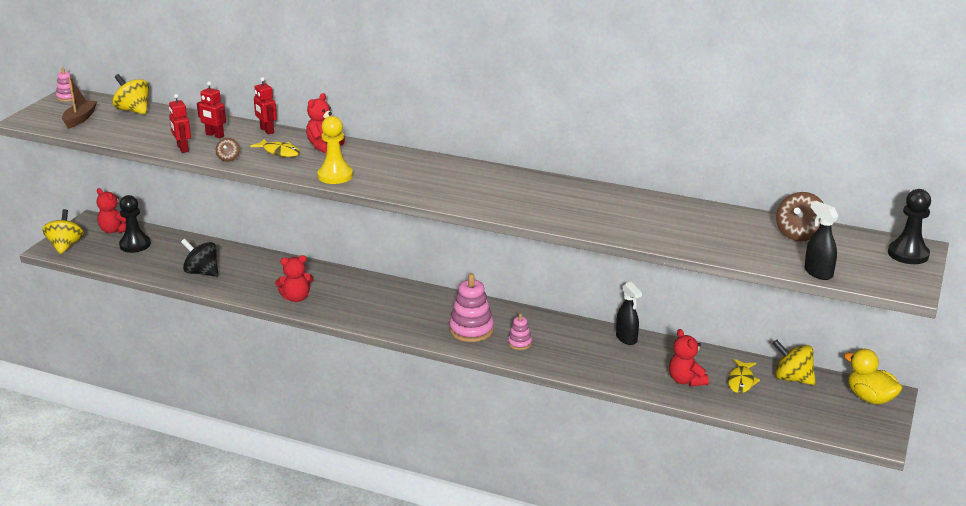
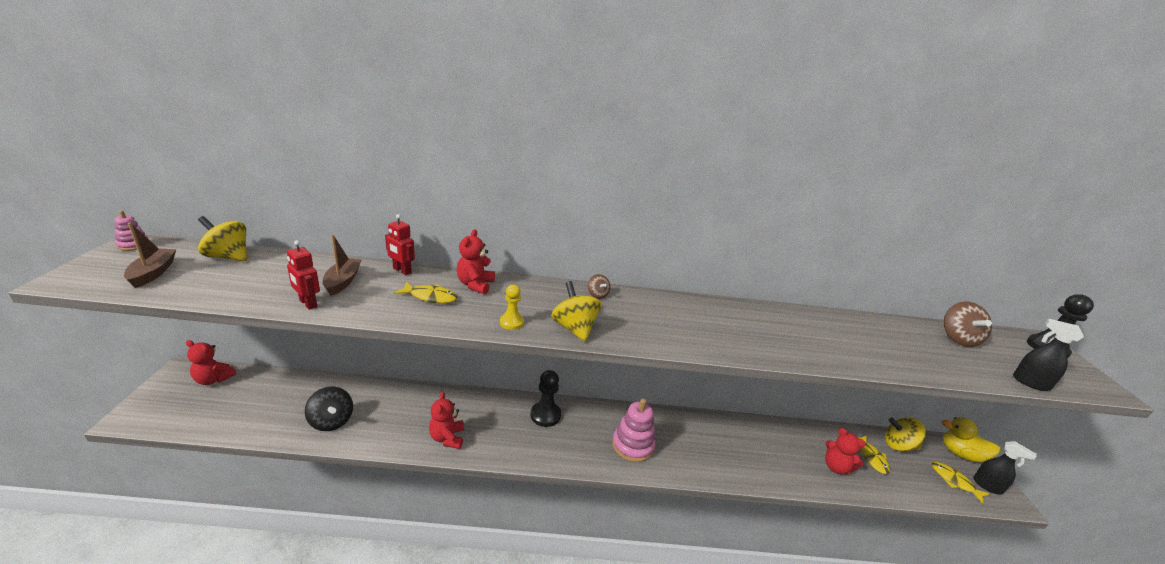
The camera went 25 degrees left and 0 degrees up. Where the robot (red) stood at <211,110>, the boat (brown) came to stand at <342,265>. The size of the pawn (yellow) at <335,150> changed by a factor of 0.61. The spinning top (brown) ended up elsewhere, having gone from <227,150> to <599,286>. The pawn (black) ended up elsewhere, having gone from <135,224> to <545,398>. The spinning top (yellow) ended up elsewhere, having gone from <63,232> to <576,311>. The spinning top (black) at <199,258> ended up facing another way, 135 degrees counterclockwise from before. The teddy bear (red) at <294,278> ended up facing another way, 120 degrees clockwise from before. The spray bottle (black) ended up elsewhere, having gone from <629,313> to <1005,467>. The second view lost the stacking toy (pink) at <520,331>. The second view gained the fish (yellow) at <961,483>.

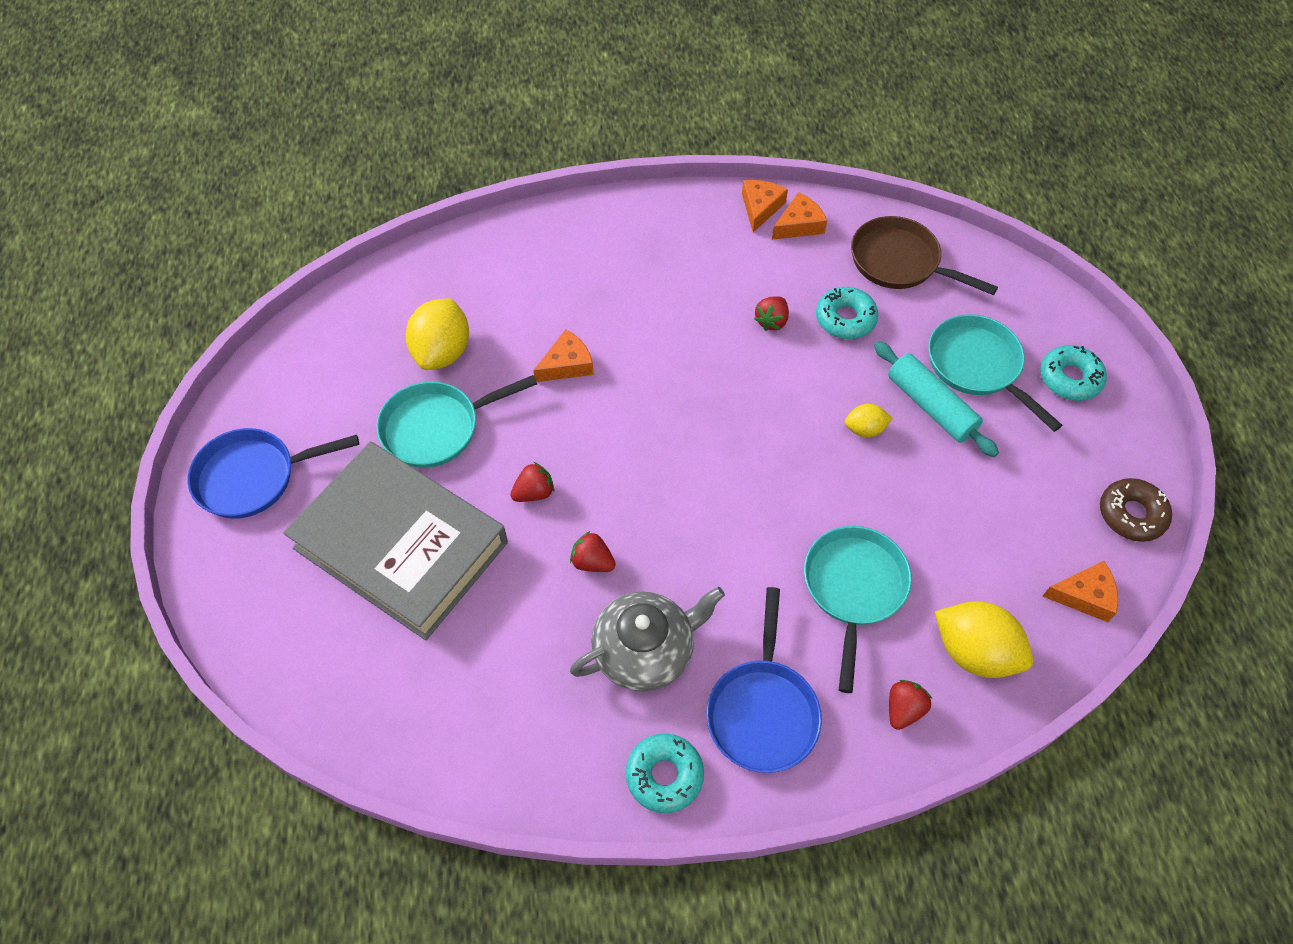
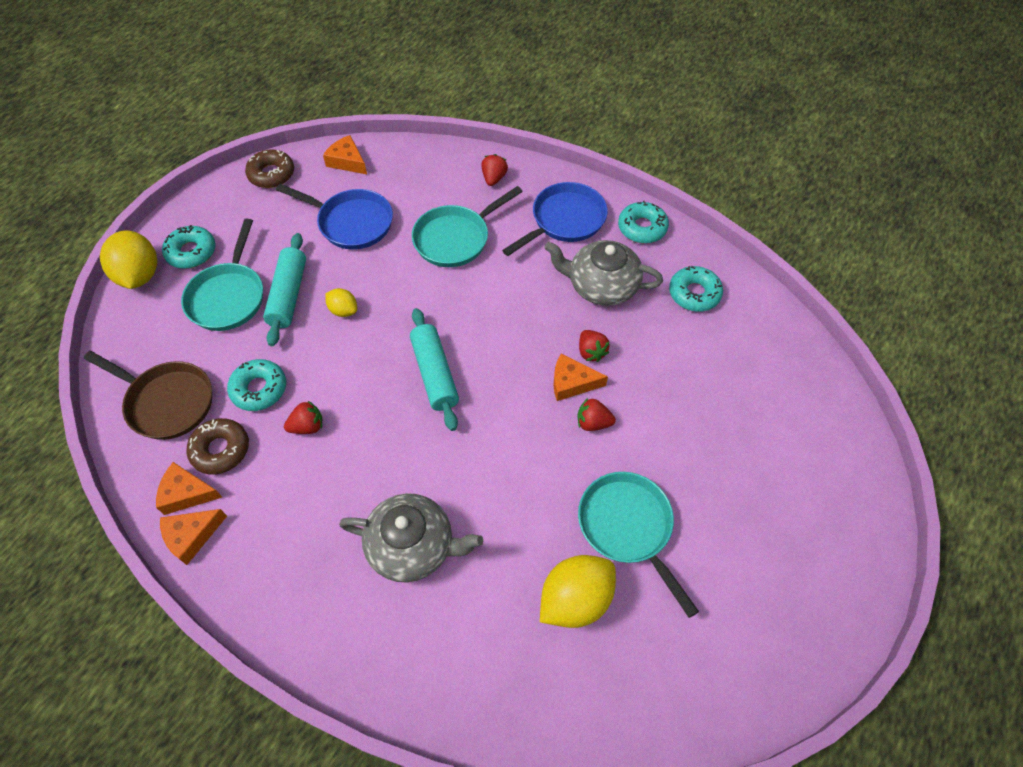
The camera went 140 degrees left and 0 degrees up. The pan (brown) at <924,255> ended up facing another way, 45 degrees counterclockwise from before. The cheese (orange) ended up elsewhere, having gone from <563,355> to <580,377>. The pan (turquoise) at <456,421> ended up facing another way, 135 degrees counterclockwise from before. The pan (blue) ended up elsewhere, having gone from <273,473> to <334,217>. The second view lost the book (grey) at <395,541>. The lemon (yellow) ended up elsewhere, having gone from <984,639> to <128,259>. The strawberry (red) at <910,705> ended up facing another way, 120 degrees clockwise from before. The second view gained the donut (turquoise) at <696,289>. The second view gained the rolling pin (turquoise) at <434,369>. The second view gained the donut (brown) at <218,446>. The second view gained the teapot (grey) at <411,537>.

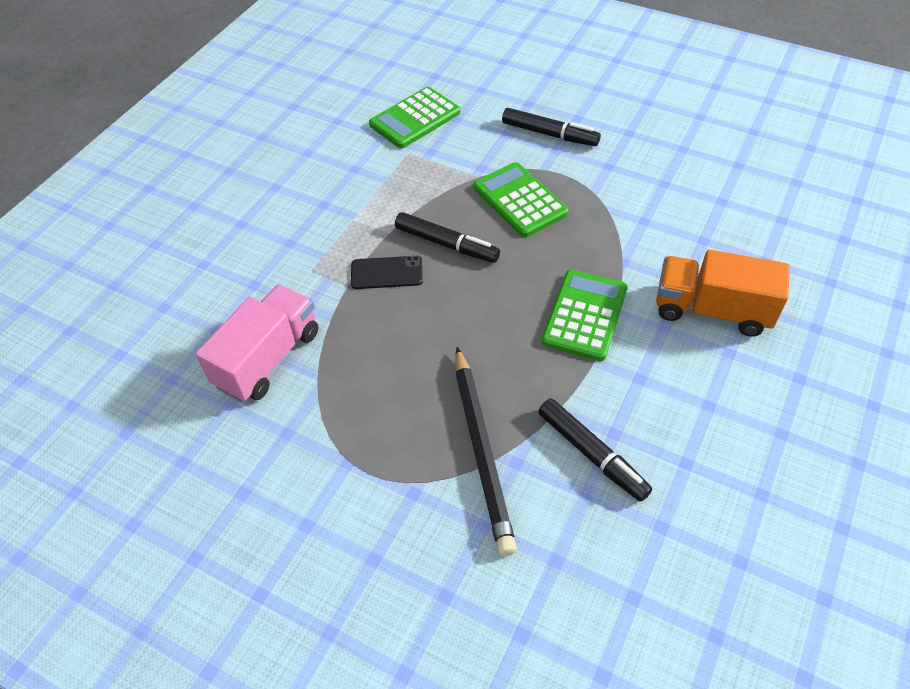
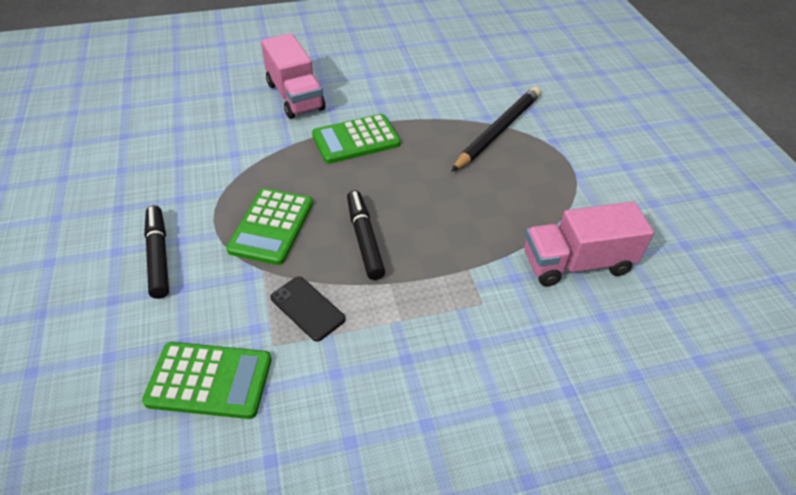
The camera went 135 degrees left and 5 degrees down. What was the truck (orange) at <723,293> turned into the truck (pink) at <293,76>. The phone (black) ended up elsewhere, having gone from <387,272> to <308,309>. The second view lost the marker (black) at <595,450>.

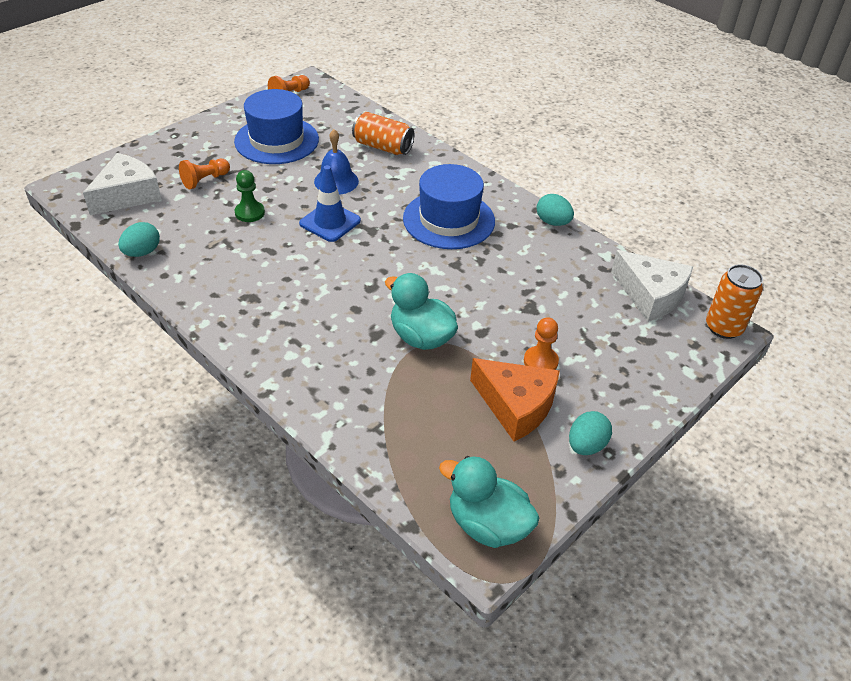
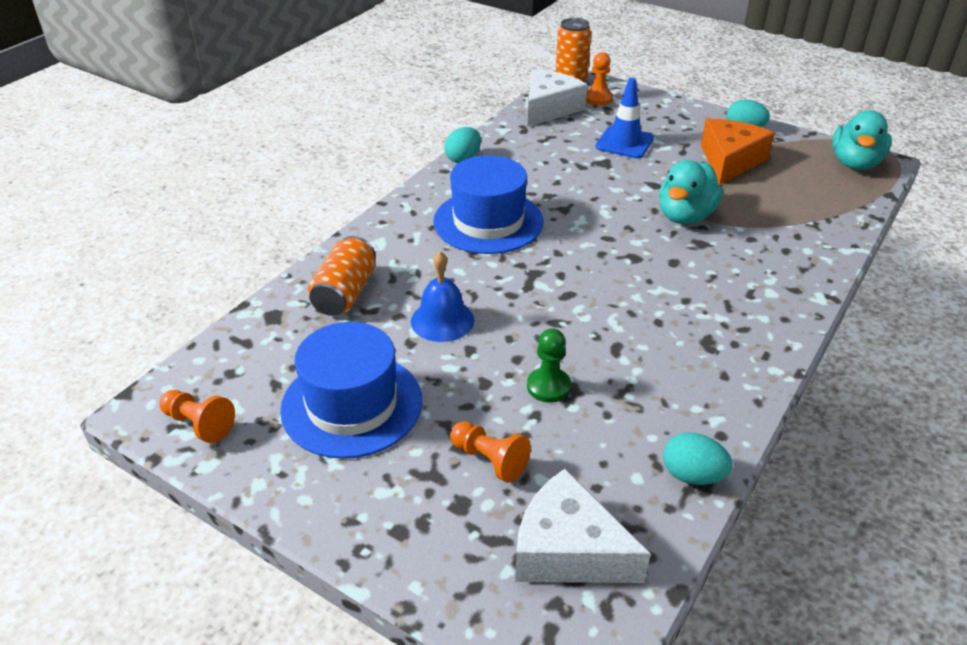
The camera went 100 degrees left and 5 degrees down. The traffic cone (blue) ended up elsewhere, having gone from <330,203> to <625,118>. The pawn (orange) ended up elsewhere, having gone from <541,343> to <599,78>.

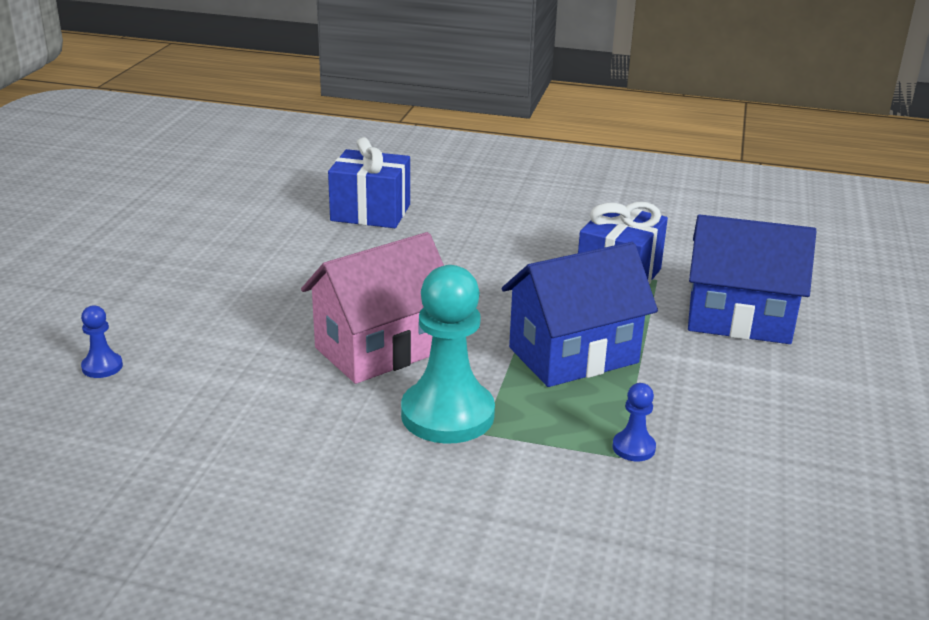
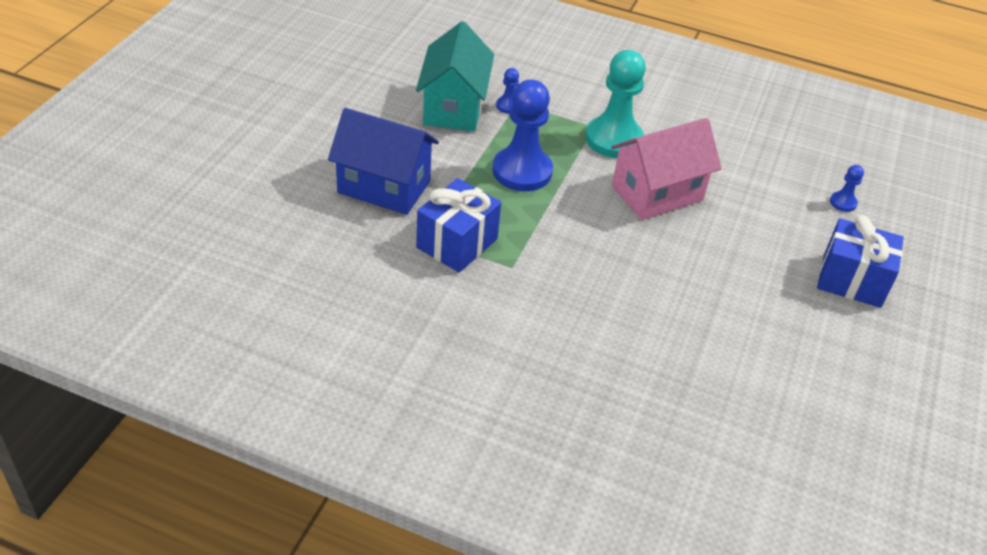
The camera went 175 degrees left and 15 degrees up. The gift (blue) ended up elsewhere, having gone from <369,182> to <860,261>. Where the house (blue) stood at <580,314>, the pawn (blue) came to stand at <522,135>. The second view gained the house (turquoise) at <455,76>.

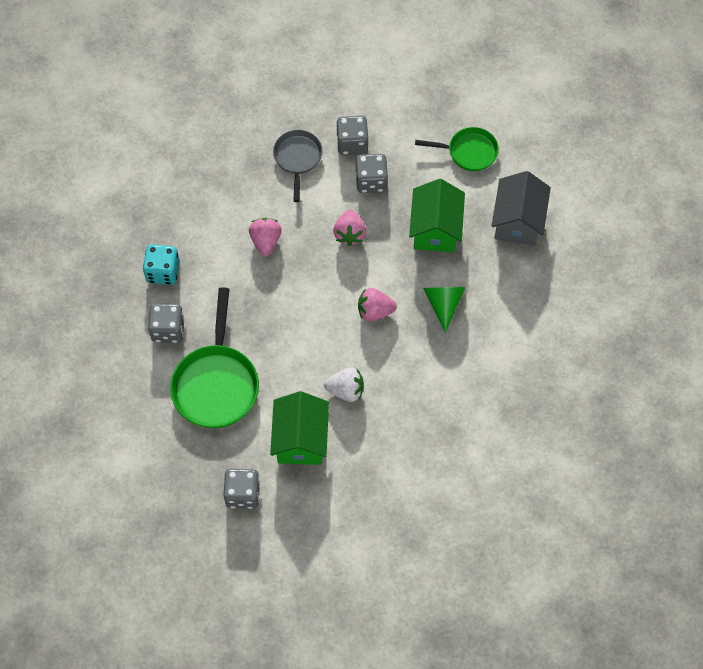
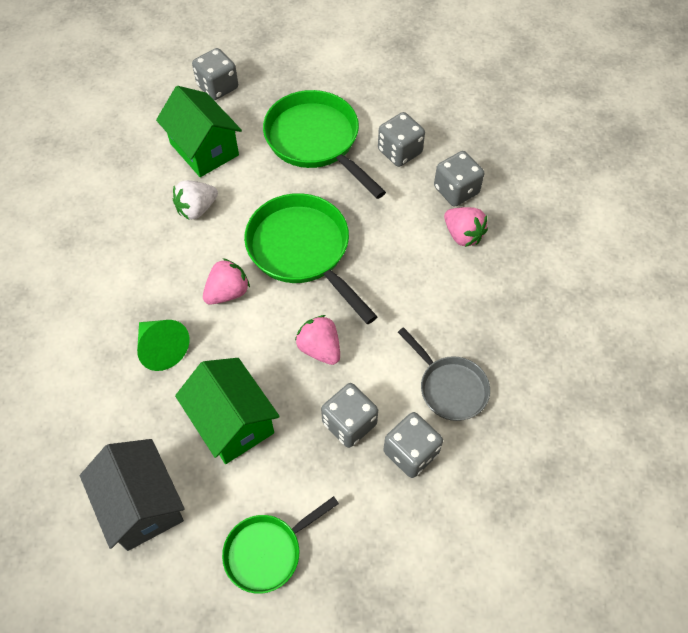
The camera went 140 degrees right and 5 degrees down. The strawberry (pink) ended up elsewhere, having gone from <265,237> to <466,227>. What was the dice (turquoise) at <161,264> turned into the dice (grey) at <459,179>. The second view gained the pan (green) at <311,258>.

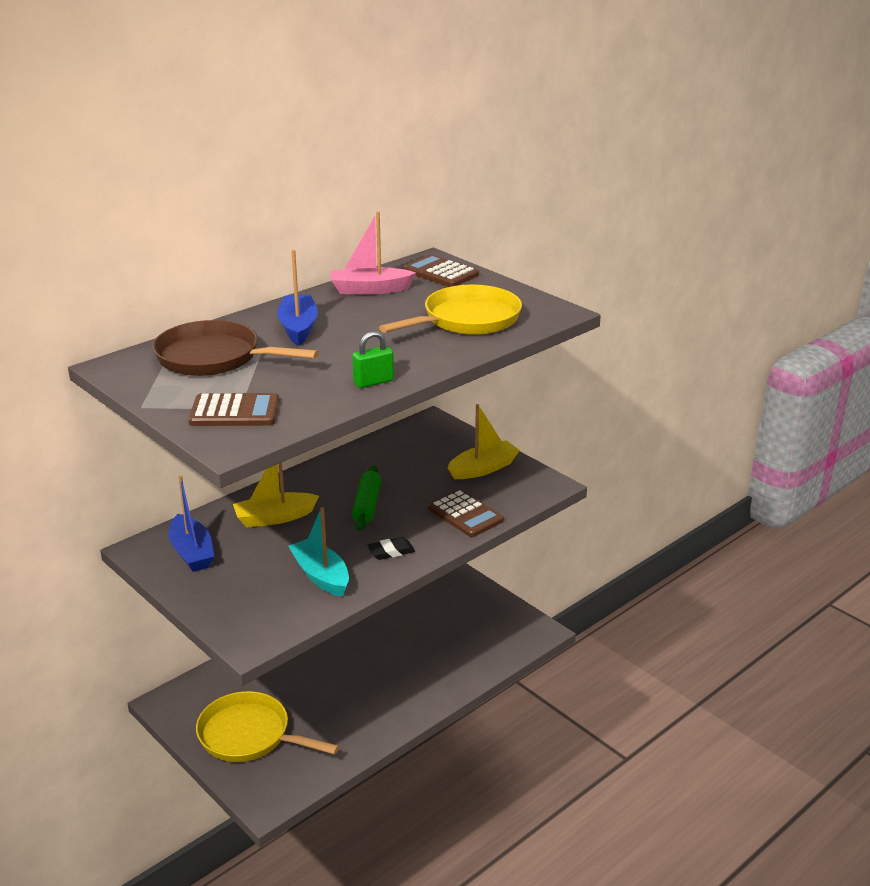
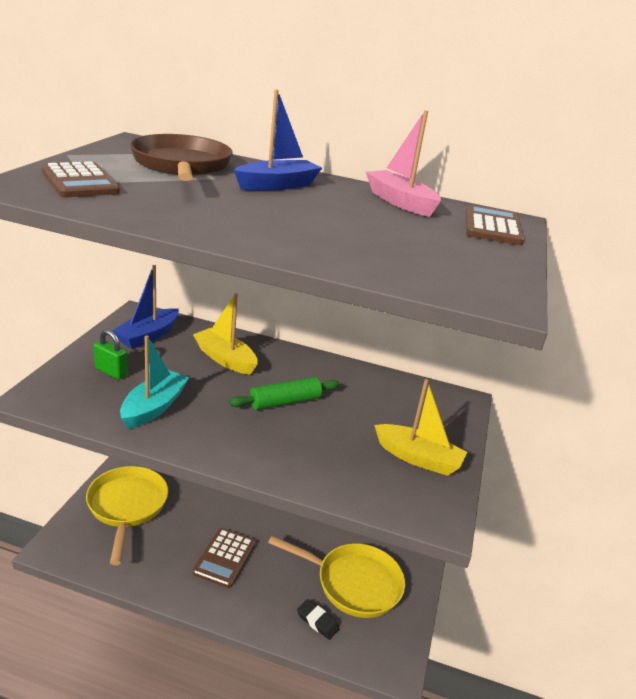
The camera went 55 degrees right and 0 degrees up. The pan (yellow) ended up elsewhere, having gone from <450,310> to <336,577>. The padlock (green) ended up elsewhere, having gone from <373,359> to <111,354>. The calculator (brown) ended up elsewhere, having gone from <466,513> to <224,558>. The eraser (black) ended up elsewhere, having gone from <391,548> to <318,619>.

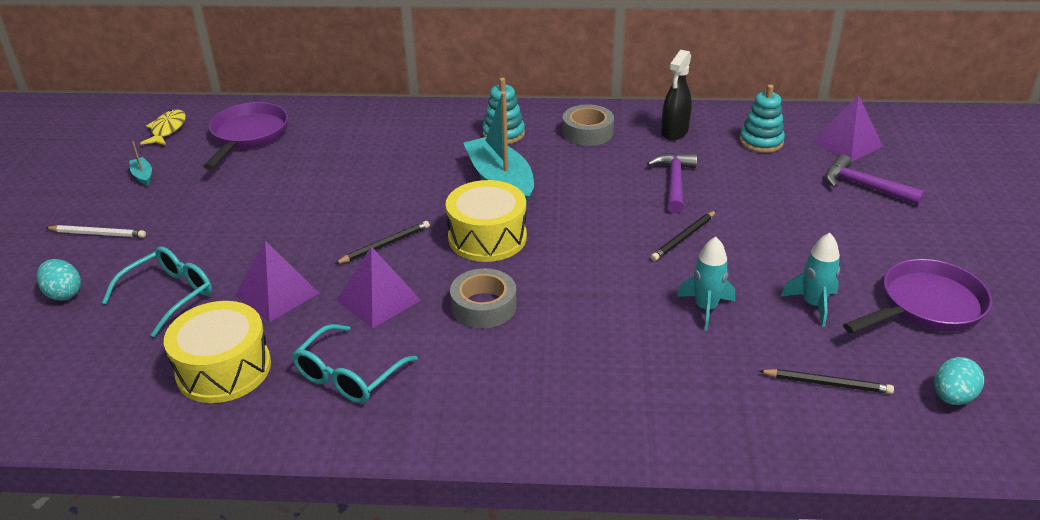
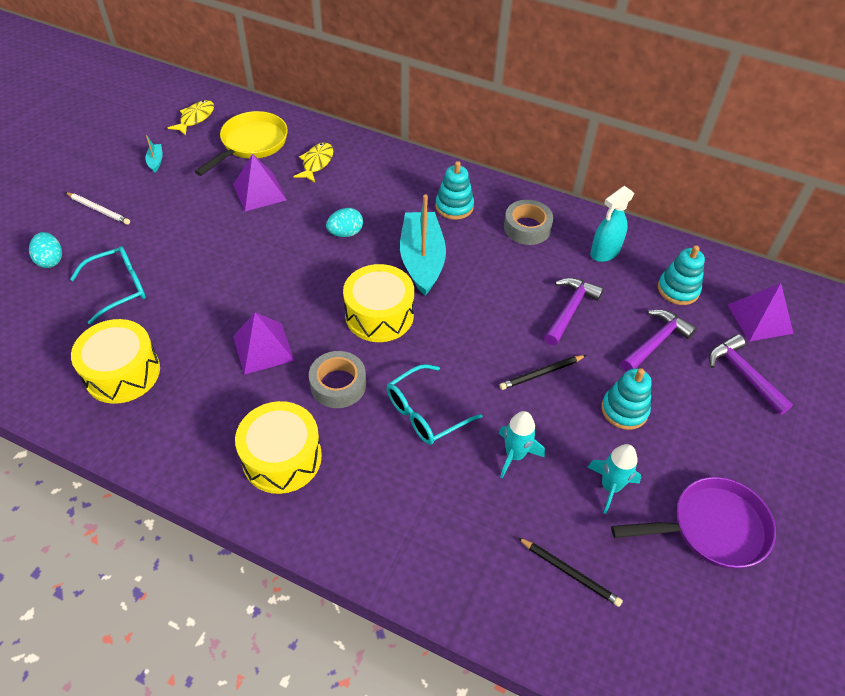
The camera went 20 degrees right and 15 degrees up. What was the spray bottle (black) at <676,95> turned into the spray bottle (turquoise) at <612,224>. What was the pan (purple) at <245,136> turned into the pan (yellow) at <241,143>. The second view lost the pencil (black) at <382,242>. The pyramid (purple) ended up elsewhere, having gone from <277,281> to <260,182>. The glasses (turquoise) ended up elsewhere, having gone from <355,363> to <435,404>. The egg (turquoise) ended up elsewhere, having gone from <959,381> to <344,222>. The second view gained the fish (yellow) at <313,162>. The second view gained the hammer (purple) at <659,340>. The second view gained the stacking toy (turquoise) at <626,399>. The second view gained the drum (yellow) at <278,447>.

